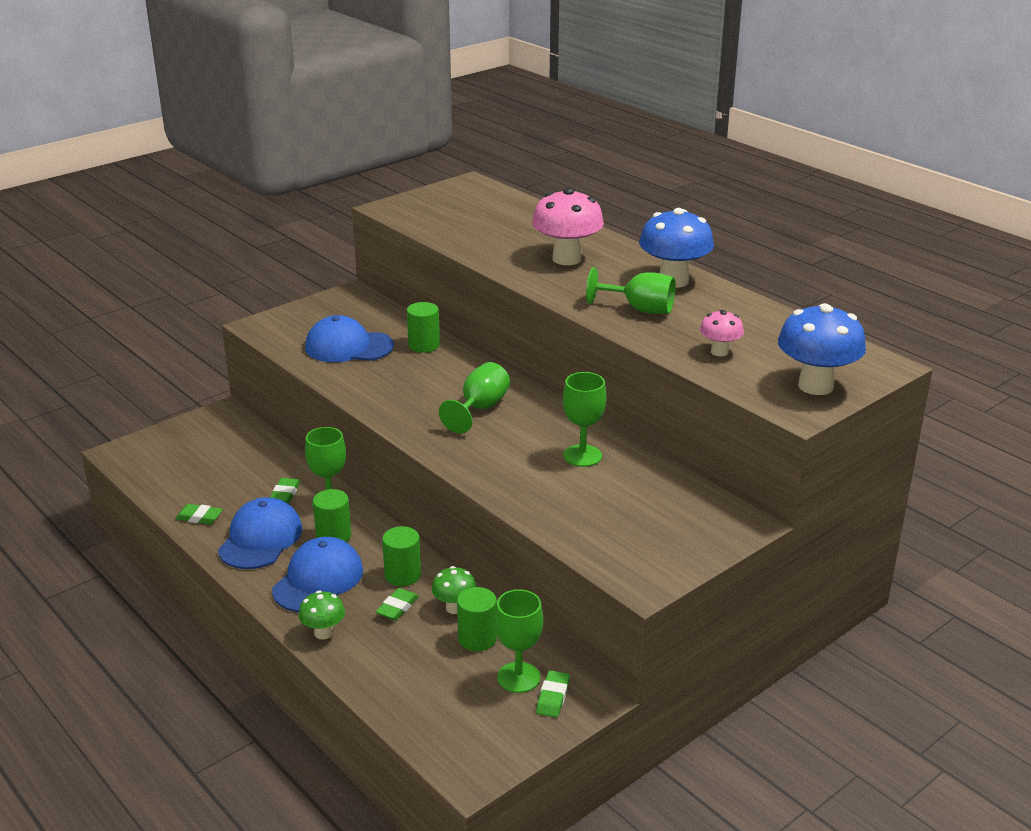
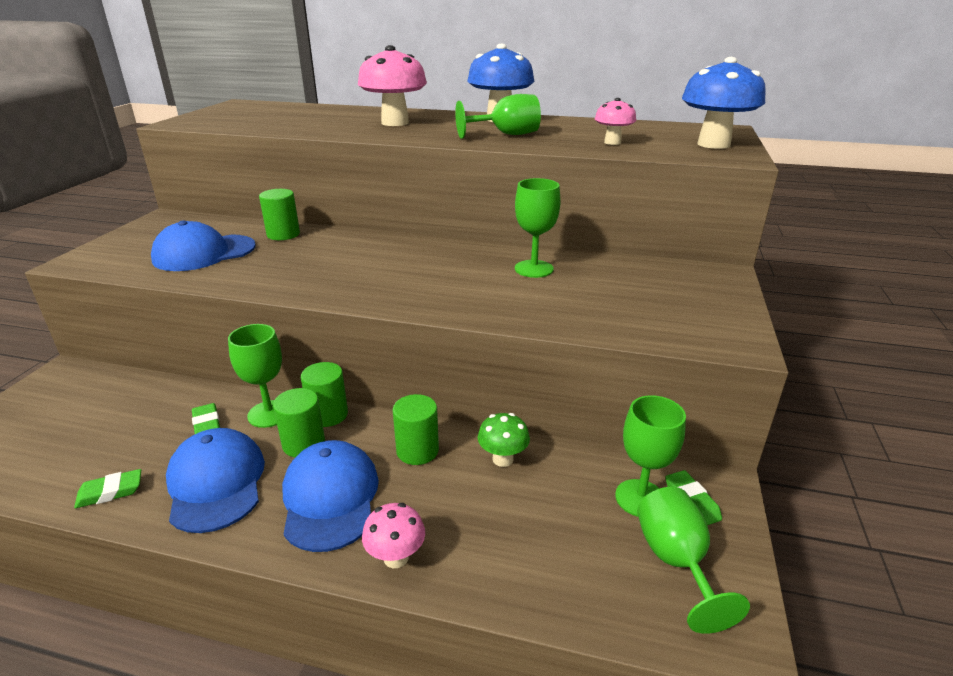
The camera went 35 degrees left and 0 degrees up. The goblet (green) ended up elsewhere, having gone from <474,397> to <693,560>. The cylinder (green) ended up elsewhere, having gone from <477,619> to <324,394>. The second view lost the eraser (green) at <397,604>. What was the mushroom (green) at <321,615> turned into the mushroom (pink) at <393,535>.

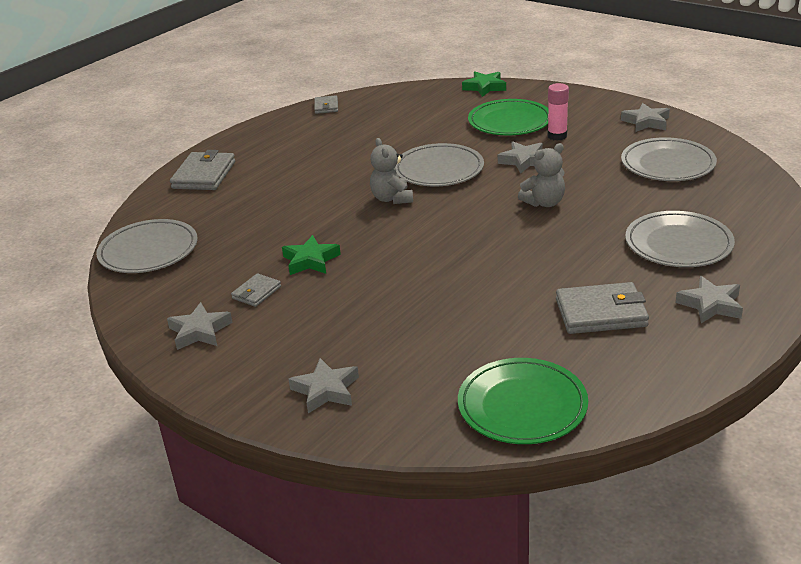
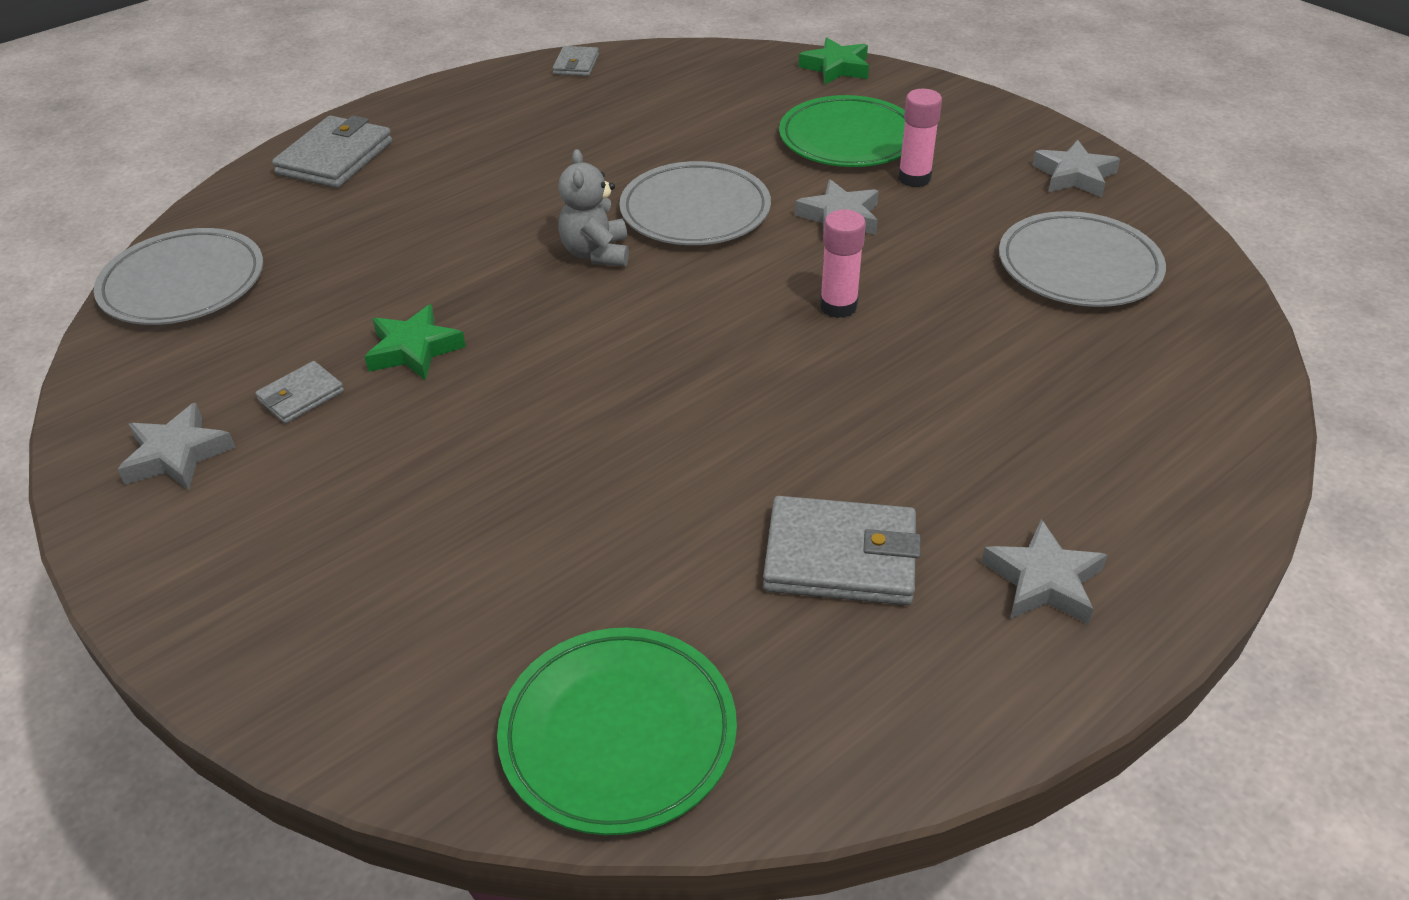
The camera went 10 degrees right and 10 degrees up. Where the teddy bear (grey) stood at <541,175>, the glue stick (pink) came to stand at <843,264>. The second view lost the plate (grey) at <680,239>. The second view lost the star (grey) at <323,385>.

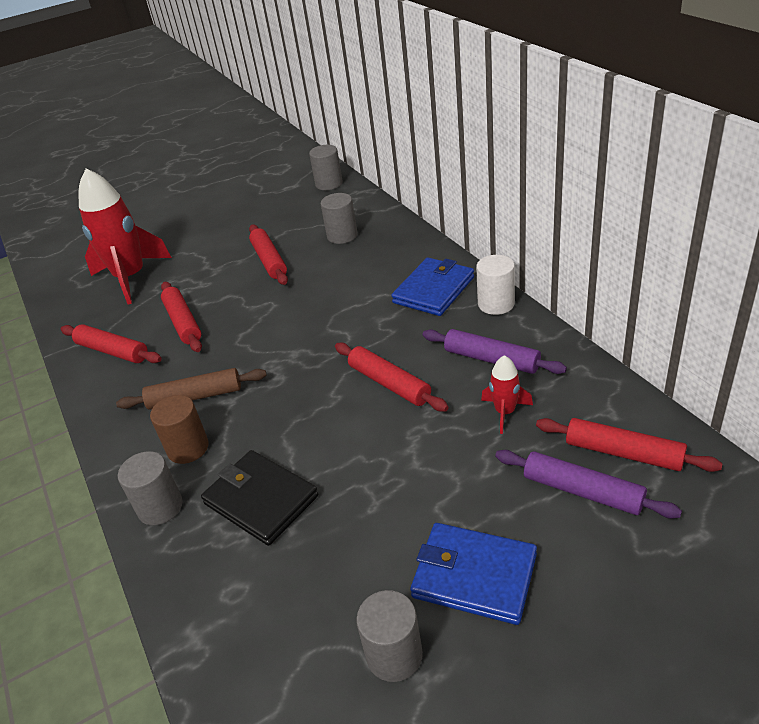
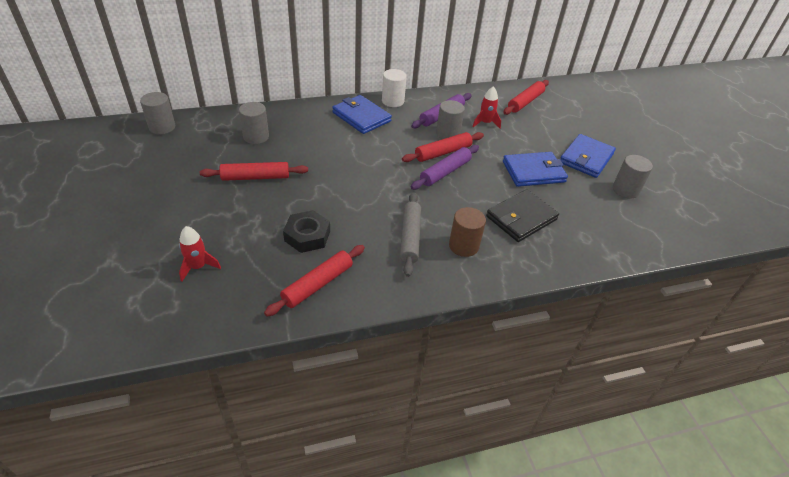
The camera went 85 degrees left and 5 degrees up. The size of the rocket (red) at <125,236> changed by a factor of 0.46. Where the rolling pin (red) stood at <181,317>, the nut (black) came to stand at <306,231>. What was the rolling pin (brown) at <191,389> turned into the rolling pin (grey) at <410,234>. The rolling pin (purple) ended up elsewhere, having gone from <588,484> to <445,167>. The cylinder (grey) ended up elsewhere, having gone from <150,488> to <450,119>. The second view gained the wallet (blue) at <535,169>.

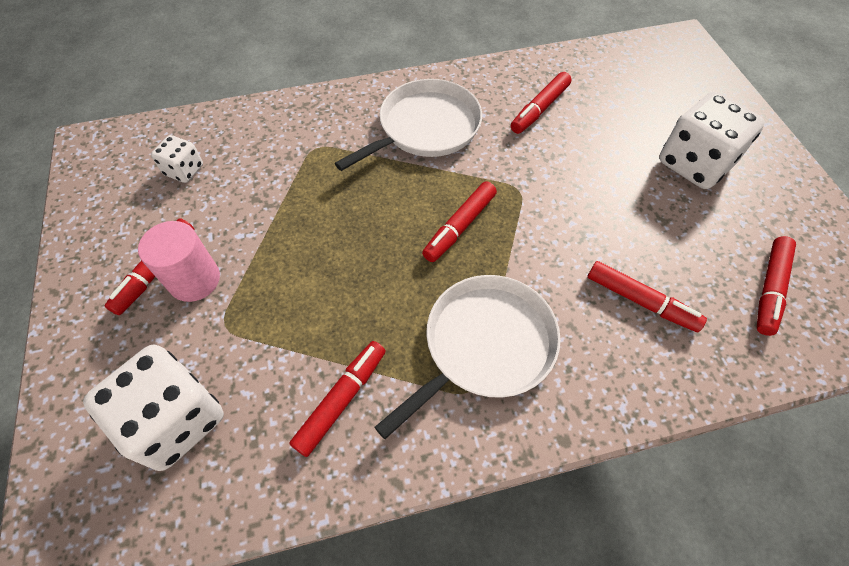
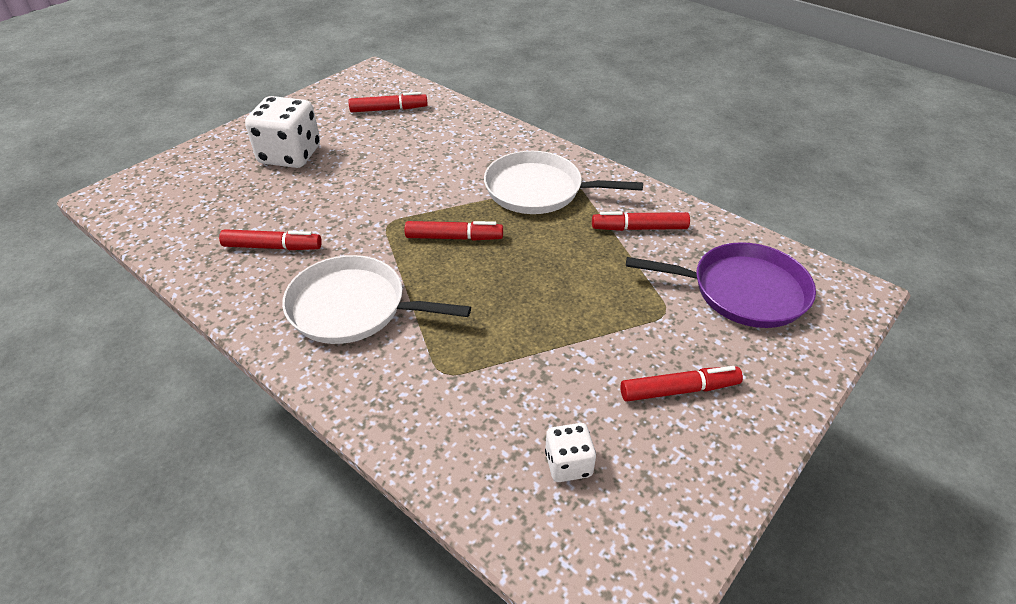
The camera went 125 degrees left and 15 degrees down. The second view lost the cylinder (pink) at <179,261>. The second view lost the marker (red) at <647,296>. Where the dice (white) stood at <153,408>, the pan (purple) came to stand at <721,285>.

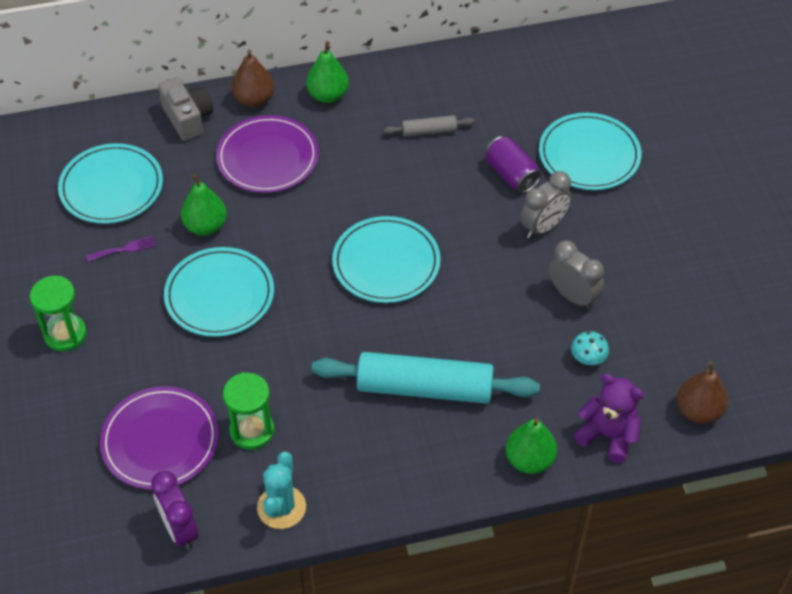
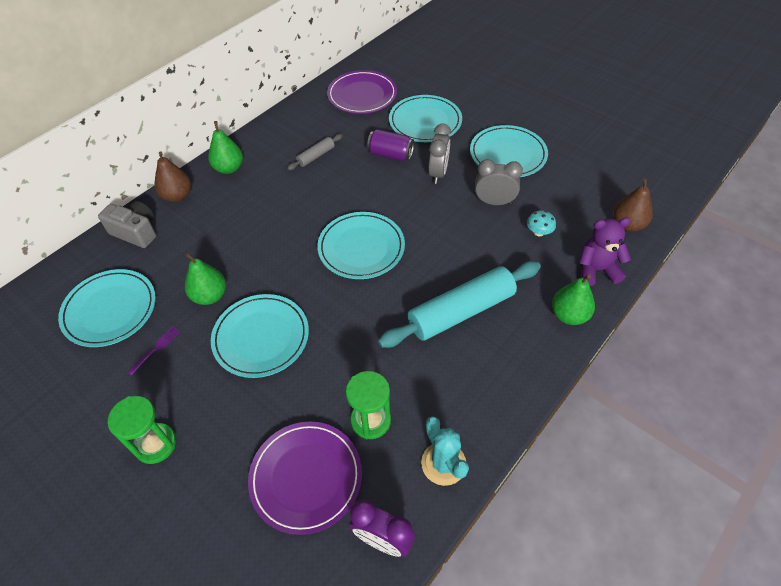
The camera went 35 degrees left and 0 degrees up. The plate (purple) ended up elsewhere, having gone from <267,154> to <362,92>. The second view gained the plate (turquoise) at <509,151>.

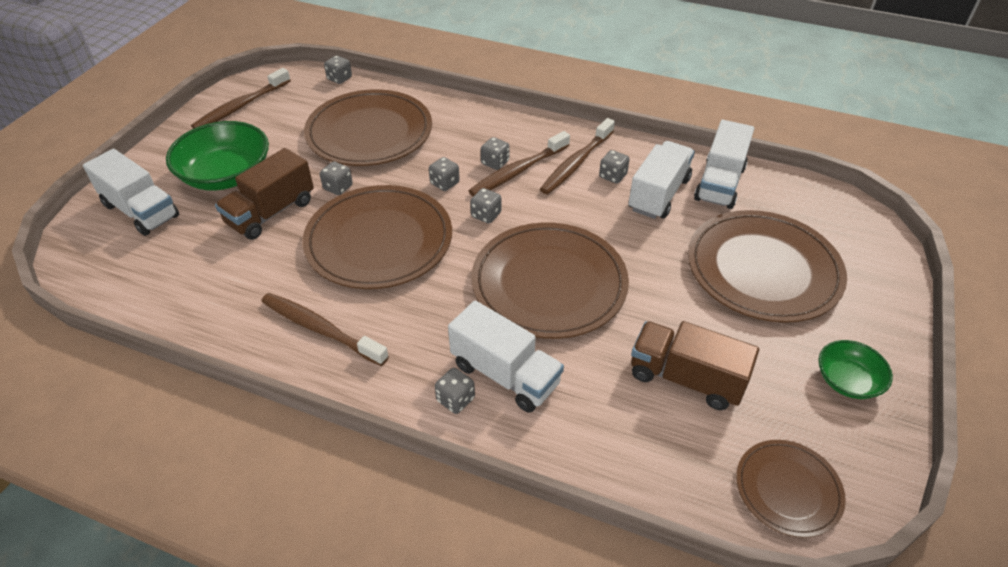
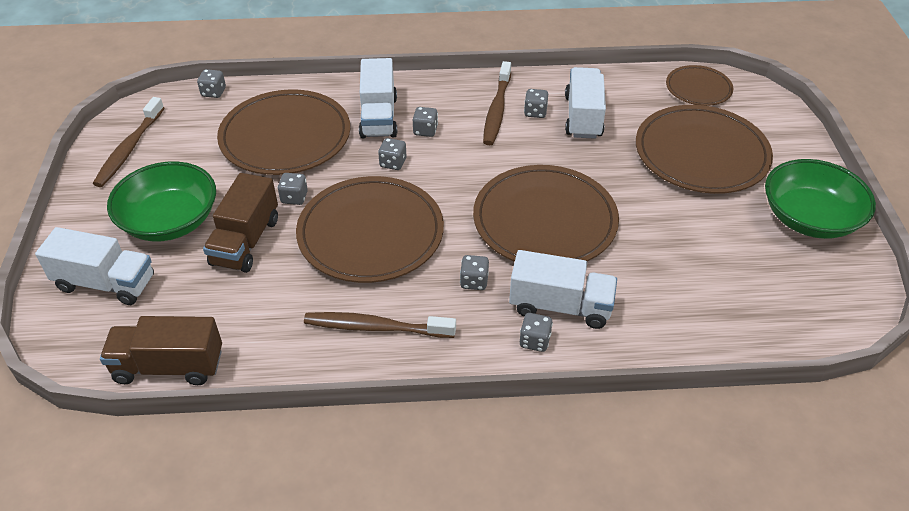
The camera went 25 degrees left and 0 degrees up. The truck (white) ended up elsewhere, having gone from <724,164> to <378,98>. The second view lost the toothbrush (brown) at <519,163>. The dice (grey) ended up elsewhere, having gone from <485,205> to <474,272>. The truck (brown) ended up elsewhere, having gone from <695,365> to <161,350>. The size of the bowl (green) at <855,369> changed by a factor of 1.82. The plate (brown) ended up elsewhere, having gone from <791,489> to <699,85>.

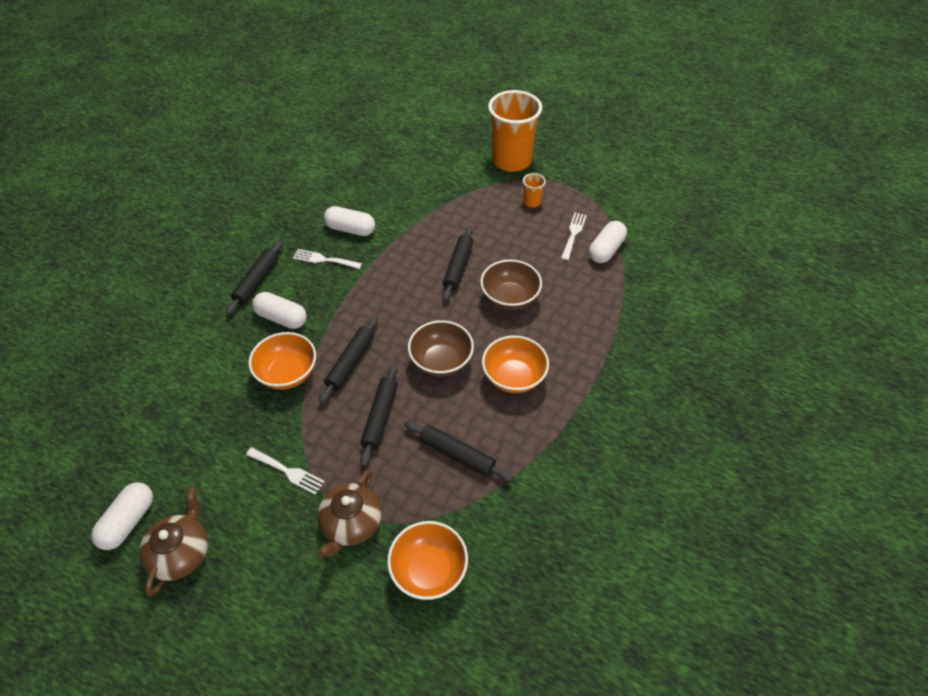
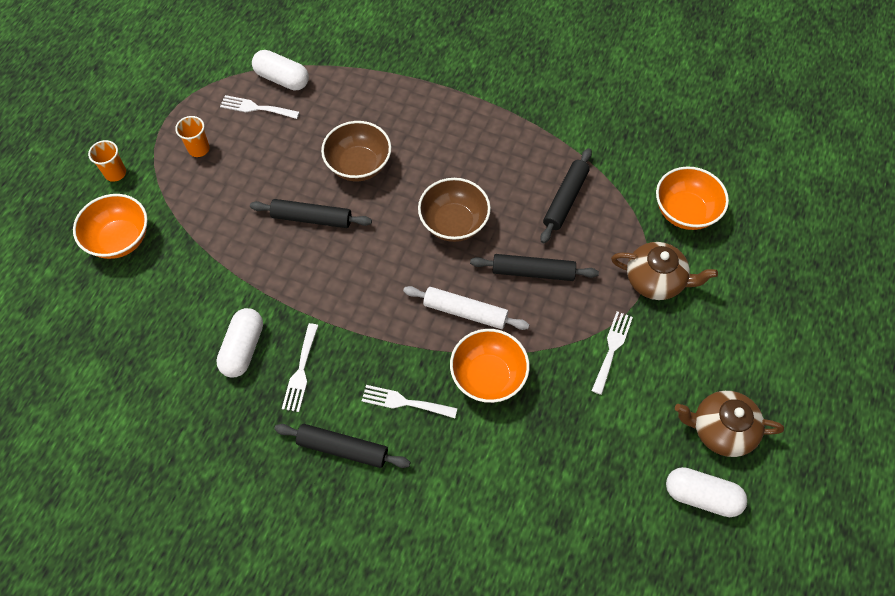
The camera went 95 degrees left and 10 degrees up. The size of the cup (orange) at <515,131> changed by a factor of 0.42. Where the capsule (white) stood at <279,310>, the fork (white) came to stand at <410,401>. What was the rolling pin (black) at <348,359> turned into the rolling pin (white) at <466,308>. The bowl (orange) ended up elsewhere, having gone from <515,364> to <110,226>.

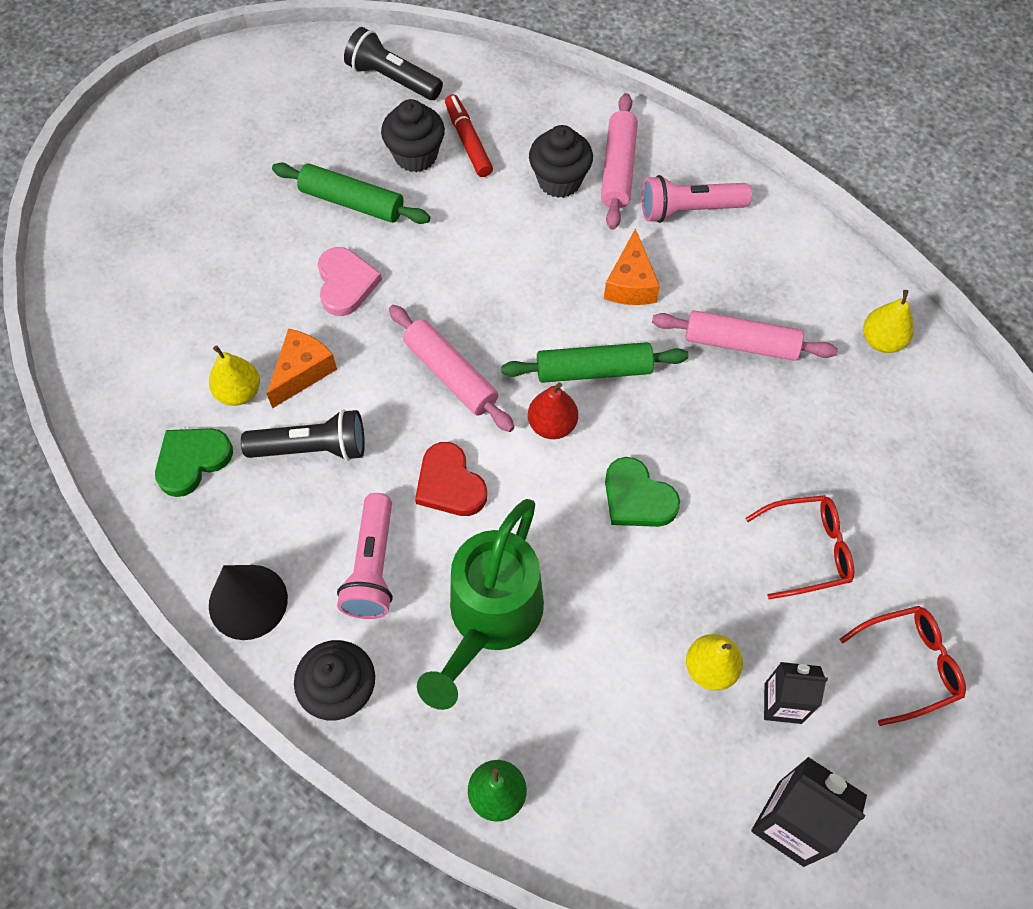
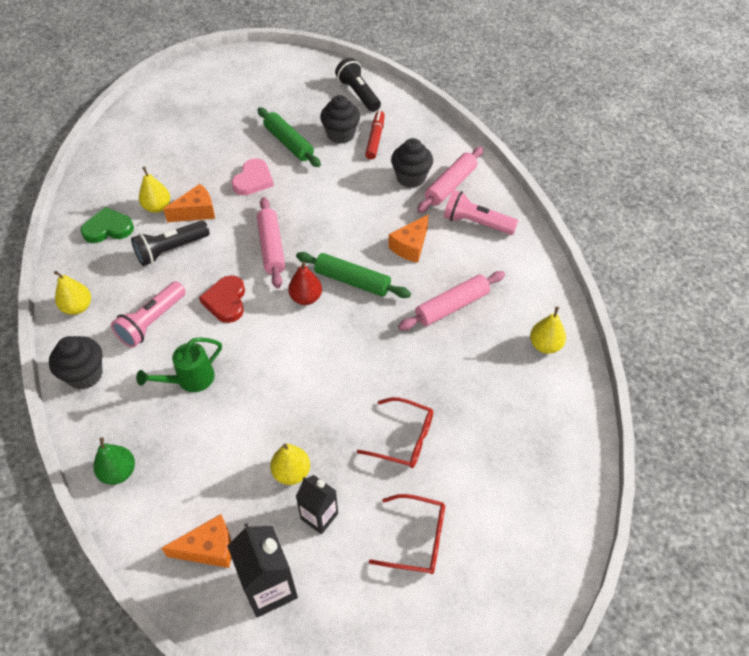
The camera went 30 degrees right and 10 degrees down. The rolling pin (pink) at <745,335> ended up facing another way, 75 degrees counterclockwise from before. The flashlight (black) at <303,435> ended up facing another way, 120 degrees clockwise from before. The second view lost the heart (green) at <642,492>. The size of the watering can (green) at <480,604> changed by a factor of 0.58. Where the cone (black) stood at <248,602>, the pear (yellow) came to stand at <72,293>. The second view gained the cheese (orange) at <196,541>.

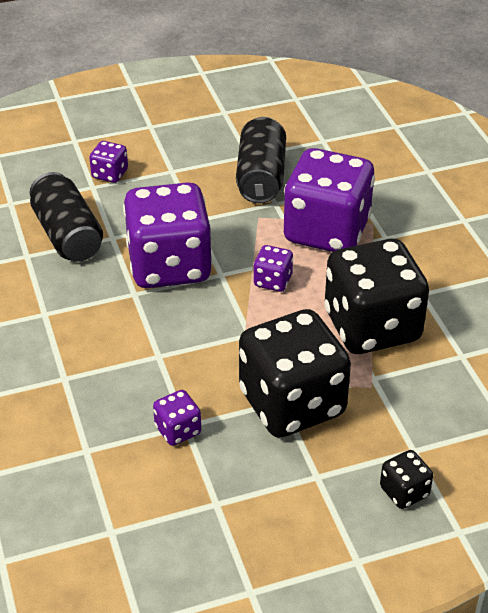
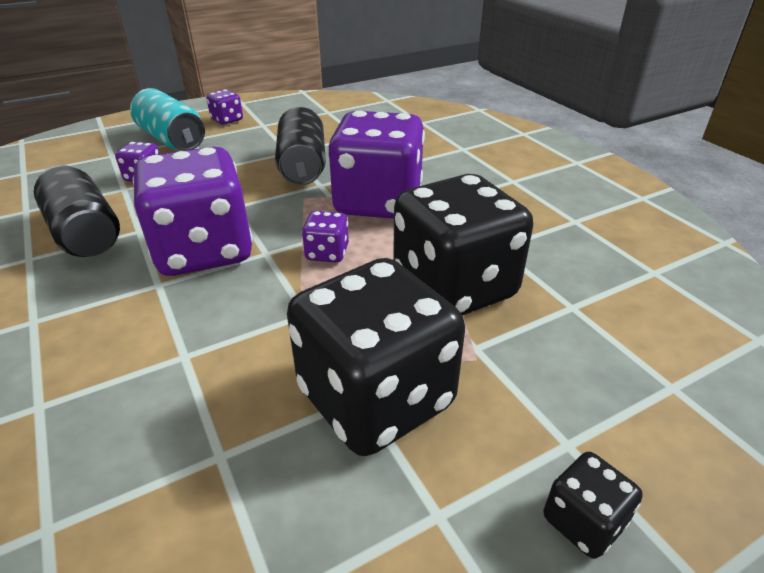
The camera went 10 degrees left and 5 degrees down. The dice (purple) ended up elsewhere, having gone from <177,418> to <224,107>. The second view gained the can (turquoise) at <167,119>.

